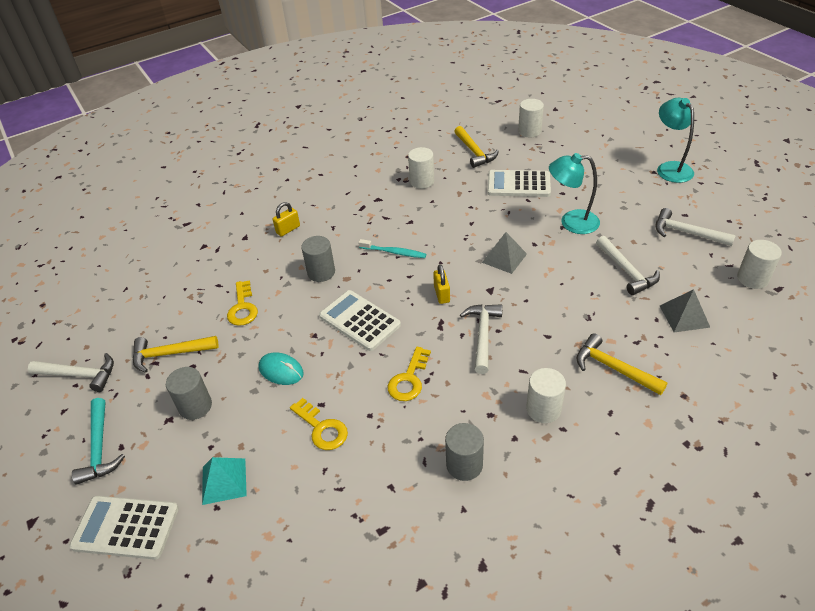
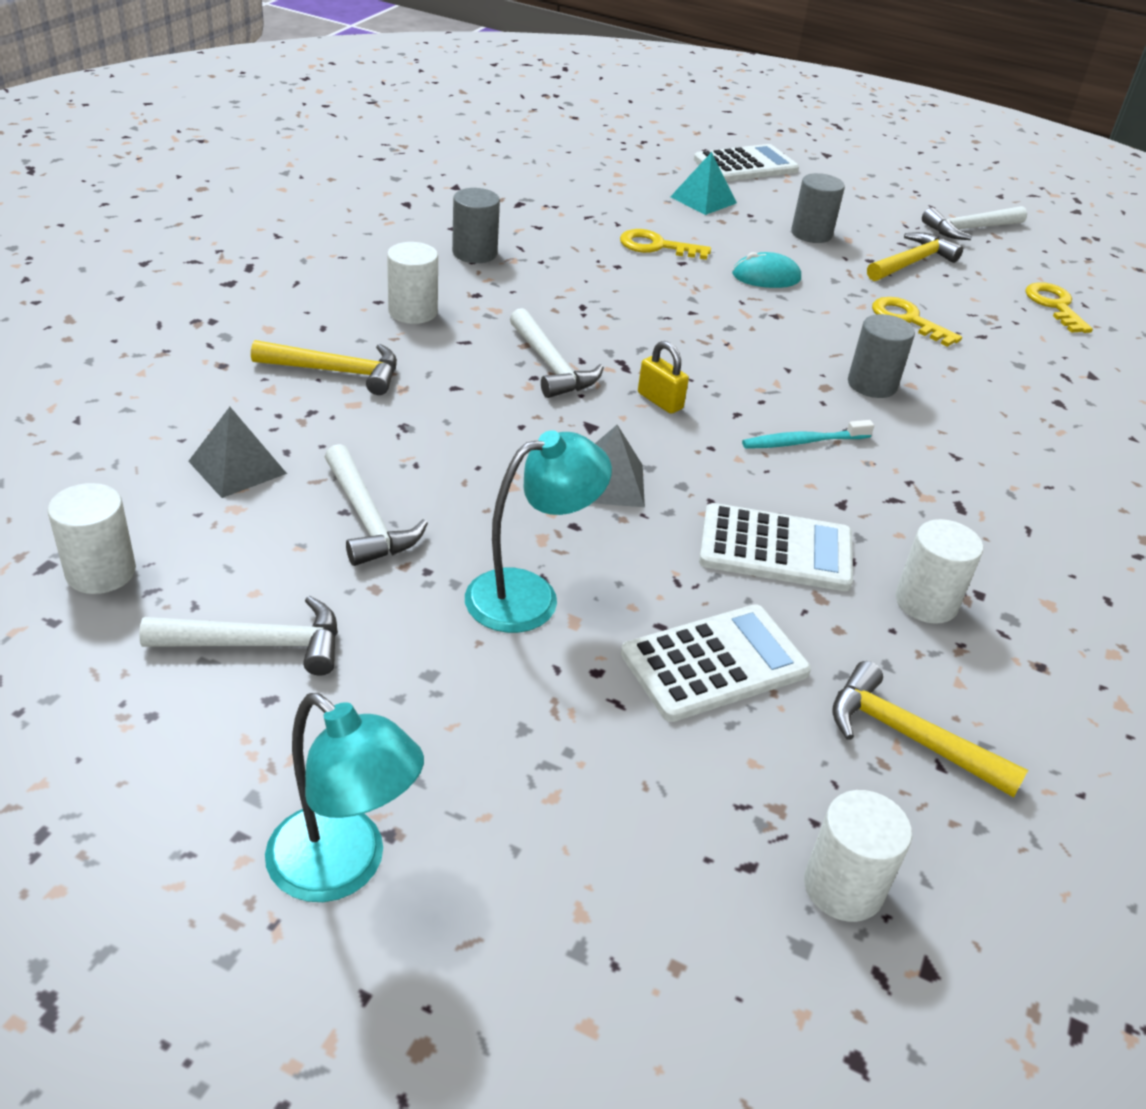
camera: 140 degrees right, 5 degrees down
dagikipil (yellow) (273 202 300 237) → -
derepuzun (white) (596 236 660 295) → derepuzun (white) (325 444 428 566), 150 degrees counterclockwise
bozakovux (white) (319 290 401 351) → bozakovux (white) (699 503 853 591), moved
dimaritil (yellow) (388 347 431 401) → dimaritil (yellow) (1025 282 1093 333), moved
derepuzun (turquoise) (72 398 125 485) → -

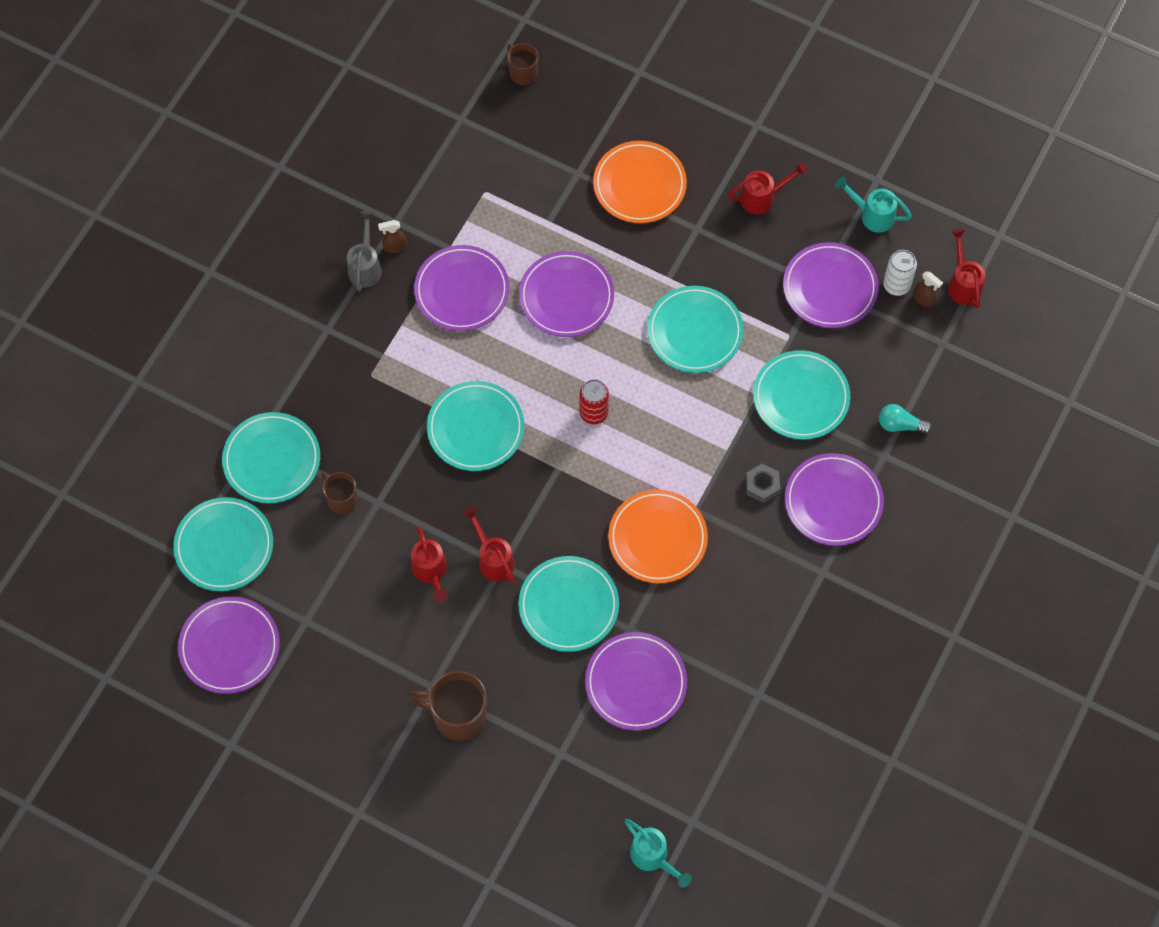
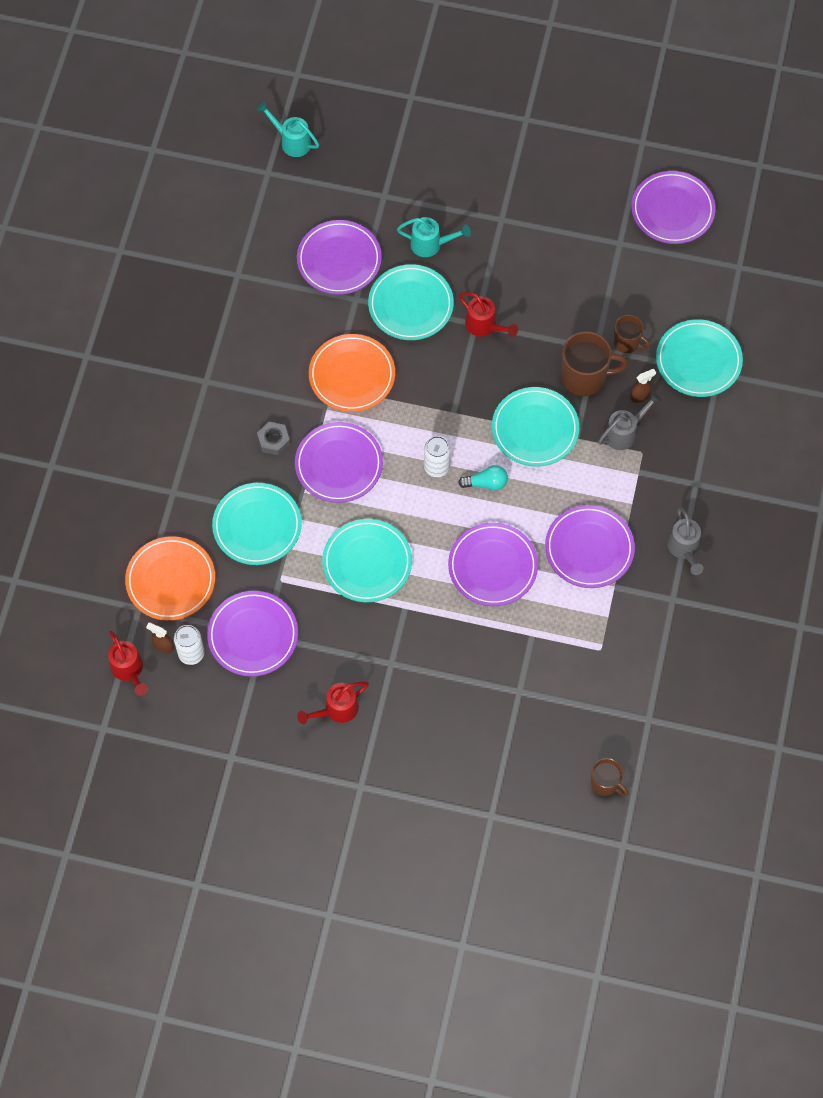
camera: 165 degrees right, 0 degrees up
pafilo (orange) (593 141 687 223) → pafilo (orange) (125 536 215 621), moved
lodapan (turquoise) (835 176 912 233) → lodapan (turquoise) (397 217 471 257), moved
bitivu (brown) (378 220 407 253) → bitivu (brown) (630 369 656 403), moved
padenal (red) (580 379 609 424) → padenal (white) (424 436 451 477)
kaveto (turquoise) (879 404 932 434) → kaveto (turquoise) (458 465 508 491), moved
pafilo (purple) (785 453 884 546) → pafilo (purple) (295 422 383 503), moved
pafilo (turquoise) (173 497 273 591) → -
lodapan (red) (411 526 448 602) → -
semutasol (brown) (409 671 487 741) → semutasol (brown) (562 331 629 396), moved
- → lodapan (grey) (598 392 662 450)

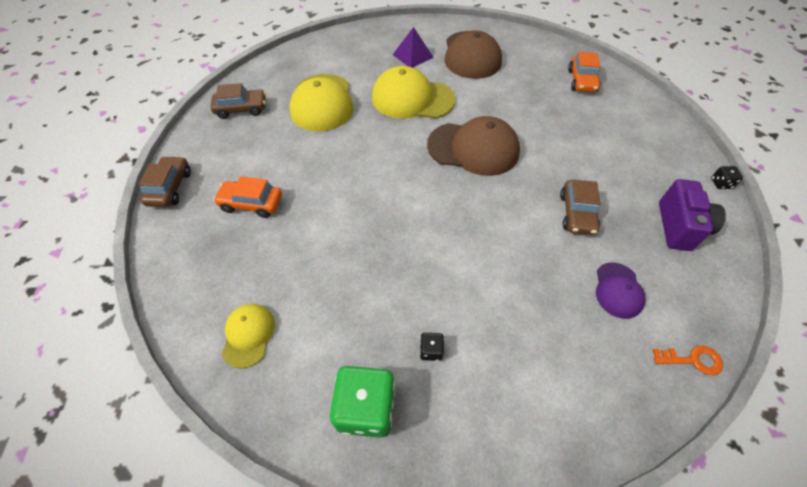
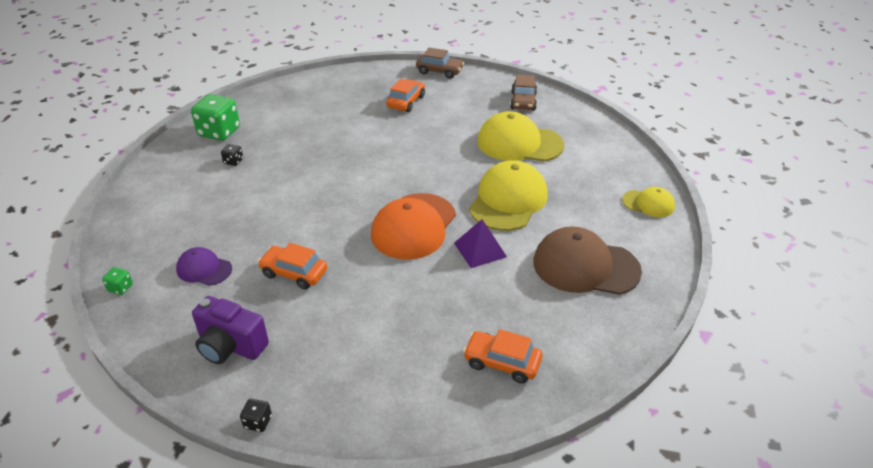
camera: 105 degrees right, 15 degrees down
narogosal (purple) (392 27 434 68) → narogosal (purple) (454 219 507 268), moved
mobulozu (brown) (427 116 520 176) → mobulozu (orange) (371 193 456 260)
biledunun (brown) (560 179 601 235) → biledunun (orange) (258 243 327 289)
mobulozu (yellow) (222 304 275 369) → mobulozu (yellow) (622 187 675 217), moved
dimaritil (orange) (653 346 723 375) → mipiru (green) (102 267 133 295)

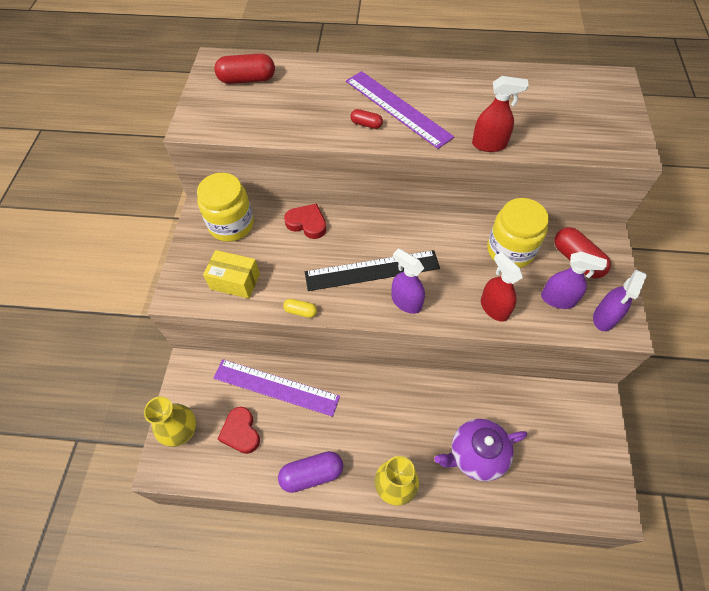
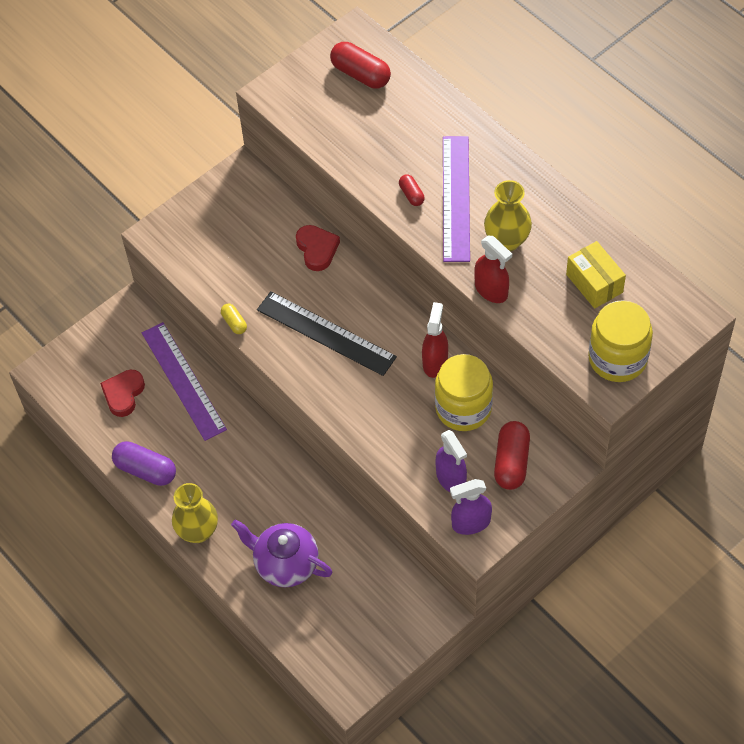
camera: 45 degrees right, 0 degrees up
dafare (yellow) (197 173 254 242) → dafare (yellow) (588 300 653 382), moved
bitivu (purple) (391 248 425 314) → -
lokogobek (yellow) (203 250 260 299) → lokogobek (yellow) (566 241 626 309), moved
bitivu (red) (481 252 523 322) → bitivu (red) (422 302 448 378), moved
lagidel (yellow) (144 396 196 447) → lagidel (yellow) (484 180 532 252), moved

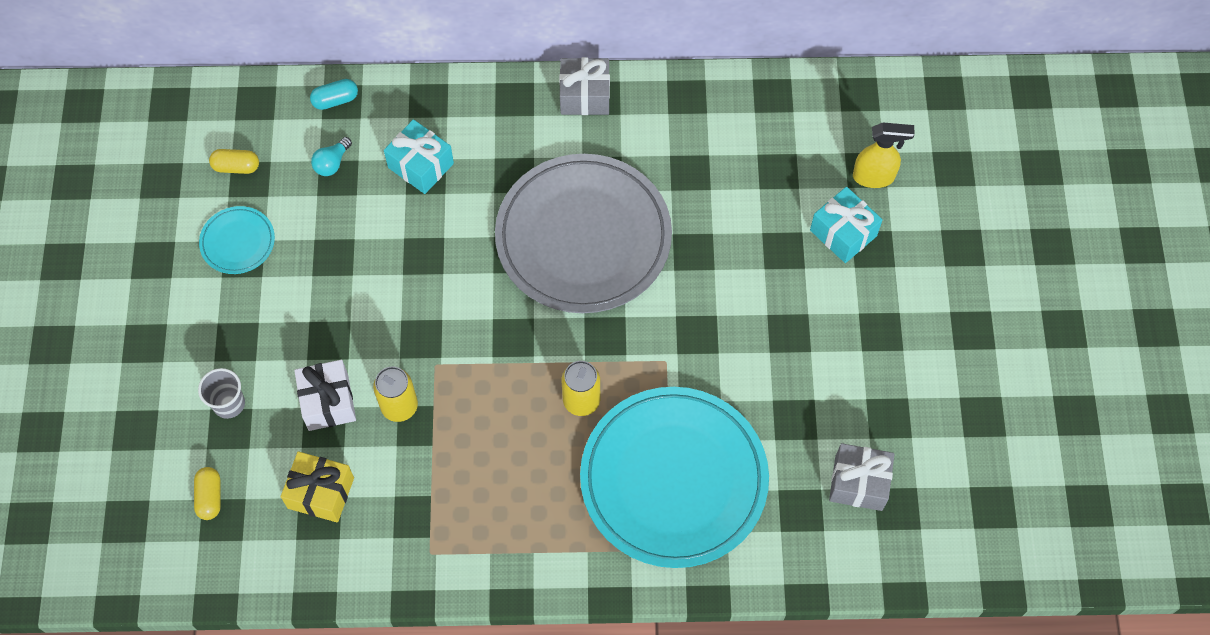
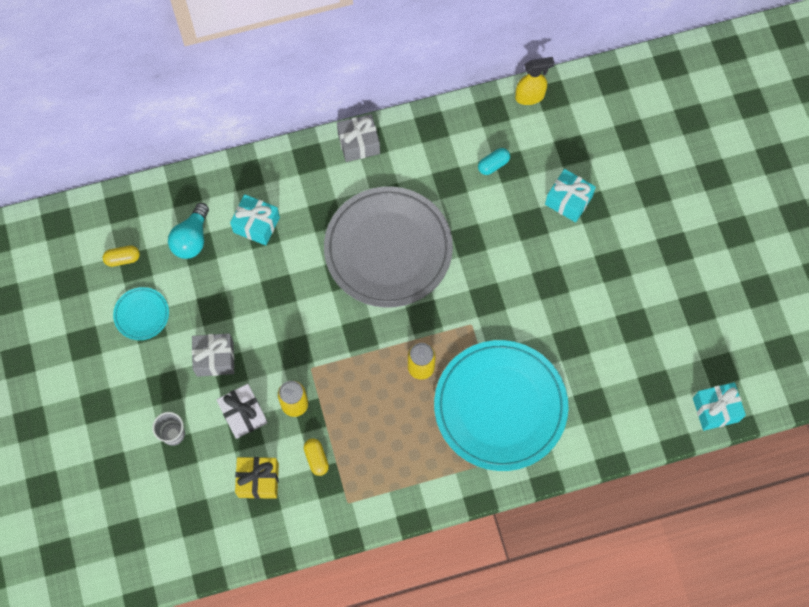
camera: 15 degrees left, 5 degrees up
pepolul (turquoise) (310 79 358 110) → pepolul (turquoise) (478 148 510 175), moved
bitivu (yellow) (853 122 915 188) → bitivu (yellow) (515 57 555 105), moved
kaveto (turquoise) (311 137 352 176) → kaveto (turquoise) (168 203 209 259), x1.68
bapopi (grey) (829 443 895 511) → bapopi (grey) (192 333 234 377), moved
pepolul (yellow) (194 467 221 520) → pepolul (yellow) (304 438 329 476), moved
- → bapopi (turquoise) (693 382 746 431)

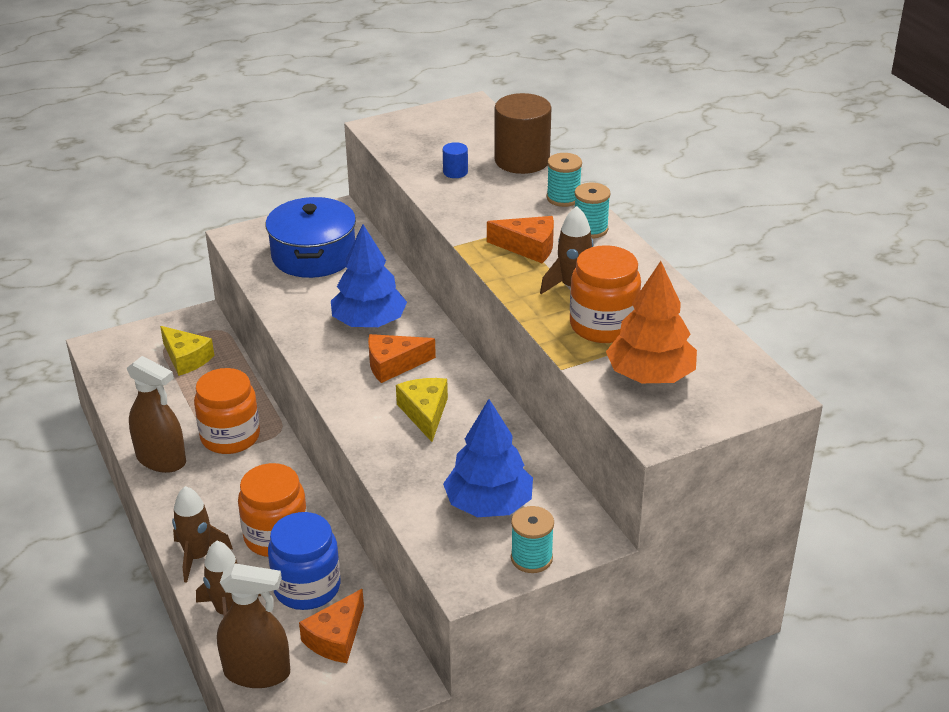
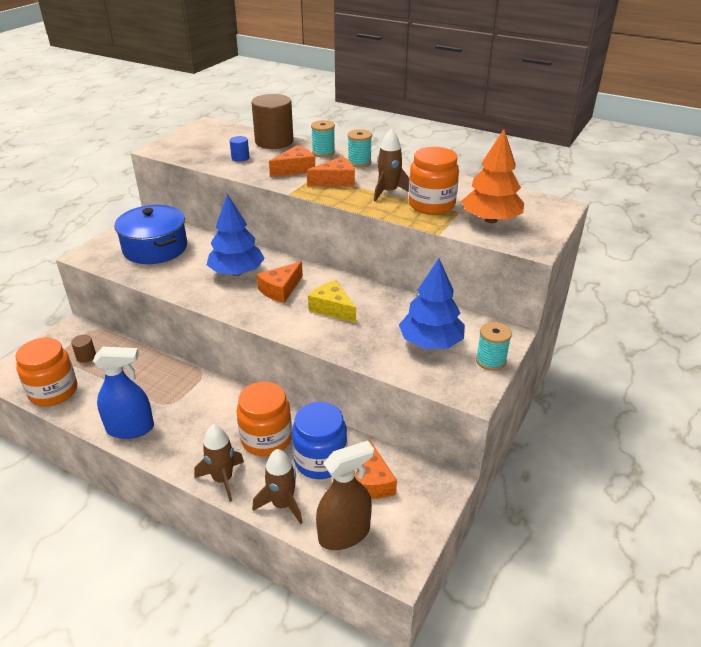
camera: 35 degrees left, 0 degrees up
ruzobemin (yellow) (160 326 214 376) → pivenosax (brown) (71 335 96 363)
bitivu (brown) (127 356 186 473) → bitivu (blue) (93 347 154 439)
dafare (orange) (194 368 260 454) → dafare (orange) (16 338 77 406), moved
- → ruzobemin (orange) (269 145 315 177)

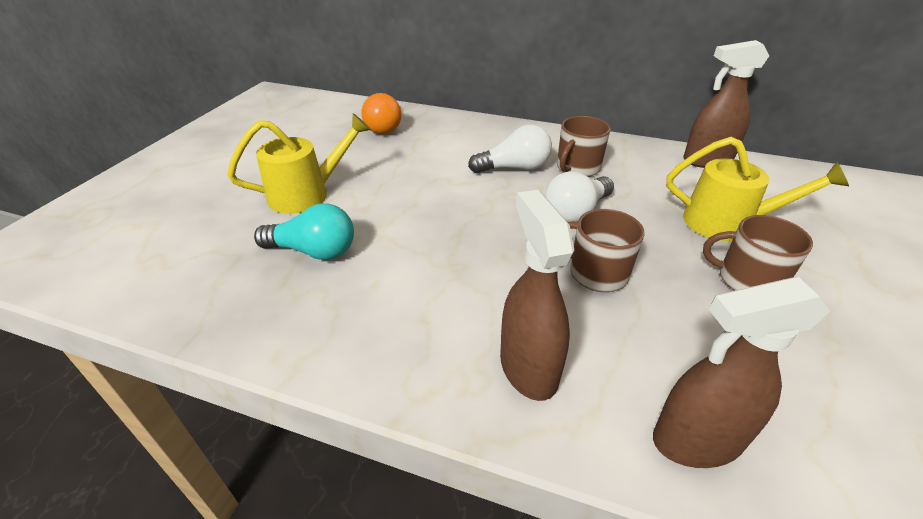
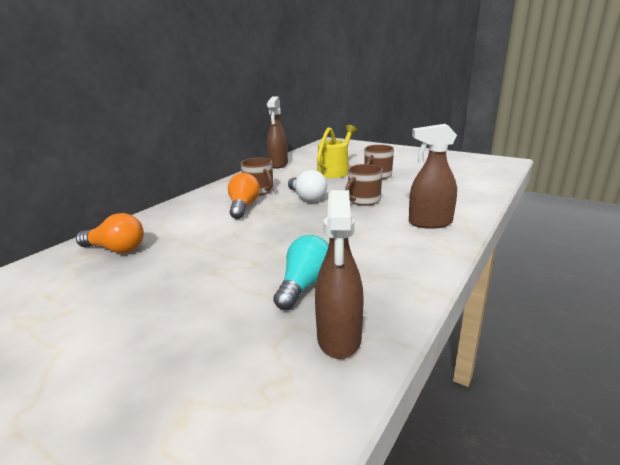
camera: 75 degrees left, 15 degrees down
lodapan (yellow) (227 113 371 214) → -
kaveto (white) (468 125 552 173) → kaveto (orange) (228 173 260 219)
bitivu (brown) (653 277 830 468) → bitivu (brown) (315 190 364 359), moved

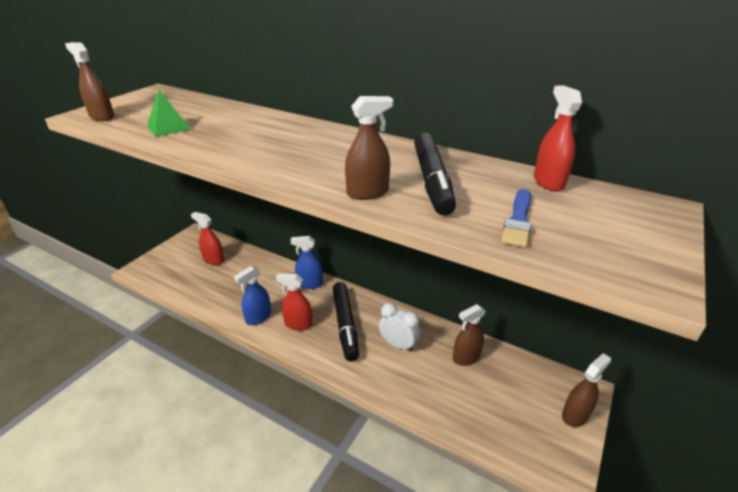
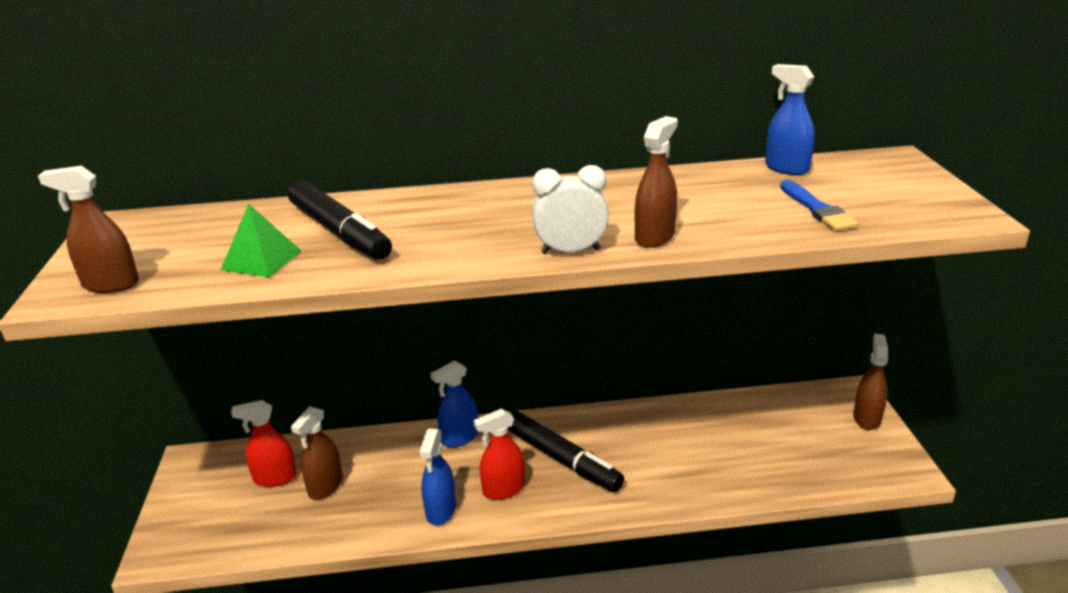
camera: 35 degrees left, 5 degrees down
bitivu (red) (534 85 582 191) → bitivu (blue) (765 64 815 175)
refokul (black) (414 133 456 216) → refokul (black) (288 180 392 260), moved
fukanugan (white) (379 303 420 351) → fukanugan (white) (532 165 609 254), moved
bitivu (brown) (453 304 486 366) → bitivu (brown) (291 406 343 500), moved

